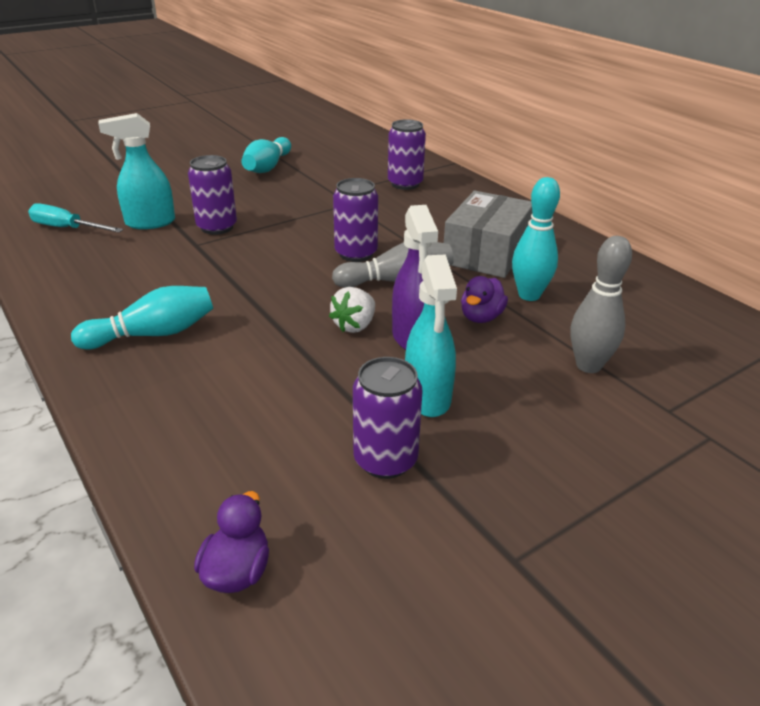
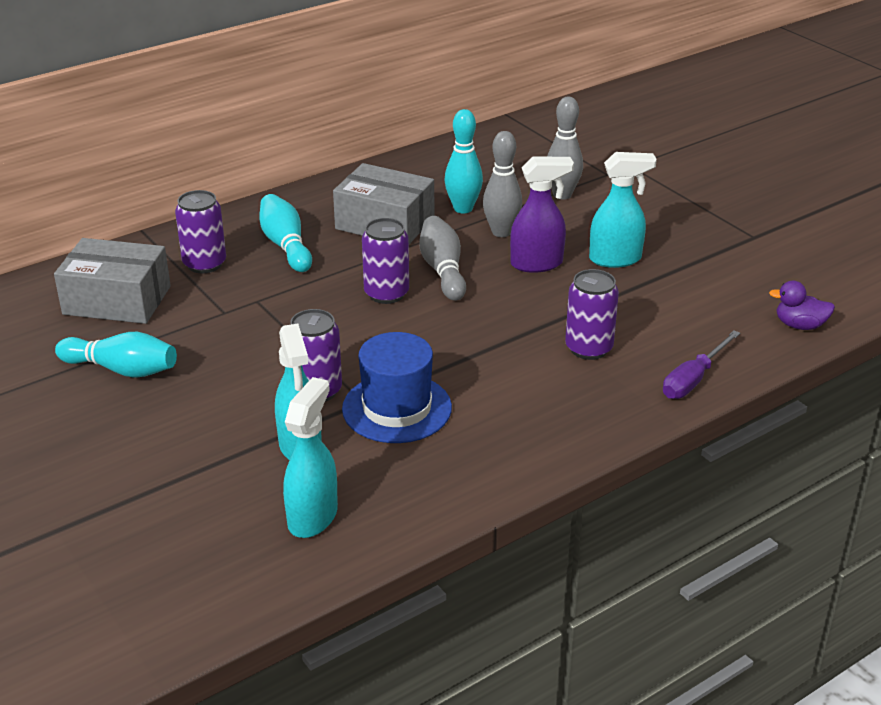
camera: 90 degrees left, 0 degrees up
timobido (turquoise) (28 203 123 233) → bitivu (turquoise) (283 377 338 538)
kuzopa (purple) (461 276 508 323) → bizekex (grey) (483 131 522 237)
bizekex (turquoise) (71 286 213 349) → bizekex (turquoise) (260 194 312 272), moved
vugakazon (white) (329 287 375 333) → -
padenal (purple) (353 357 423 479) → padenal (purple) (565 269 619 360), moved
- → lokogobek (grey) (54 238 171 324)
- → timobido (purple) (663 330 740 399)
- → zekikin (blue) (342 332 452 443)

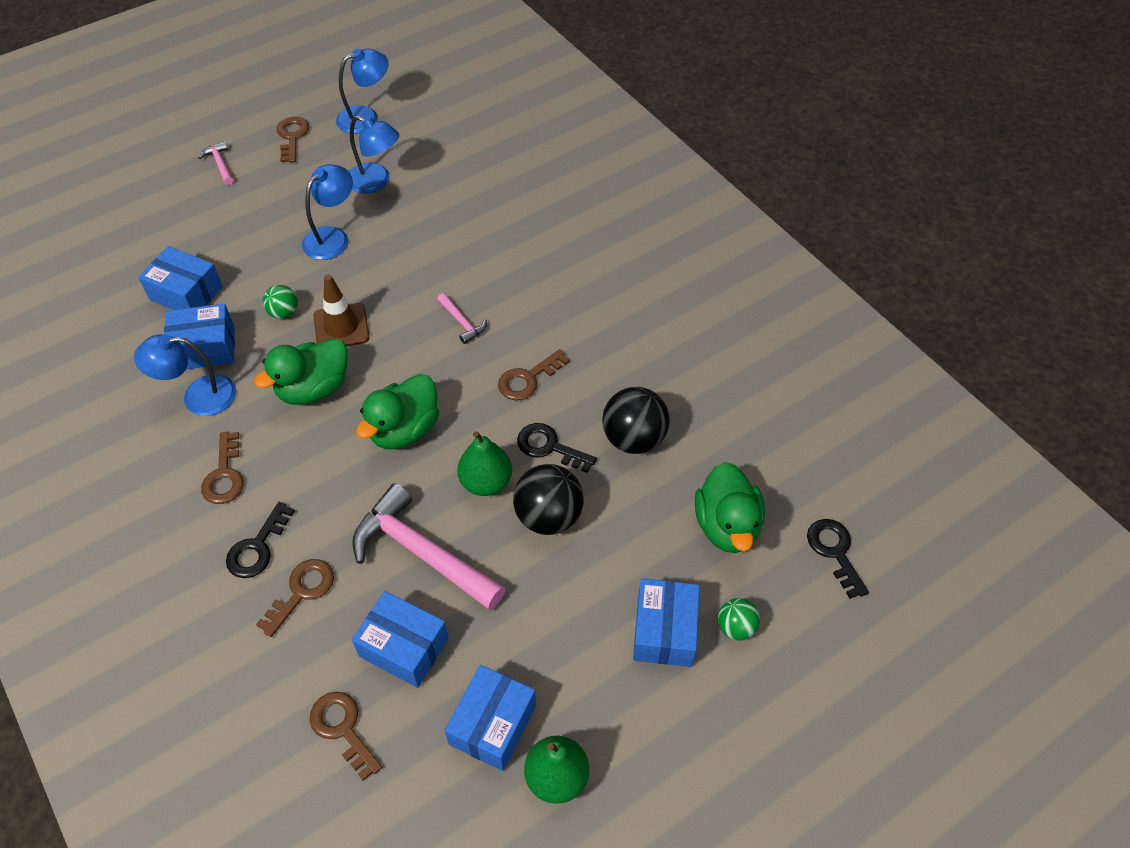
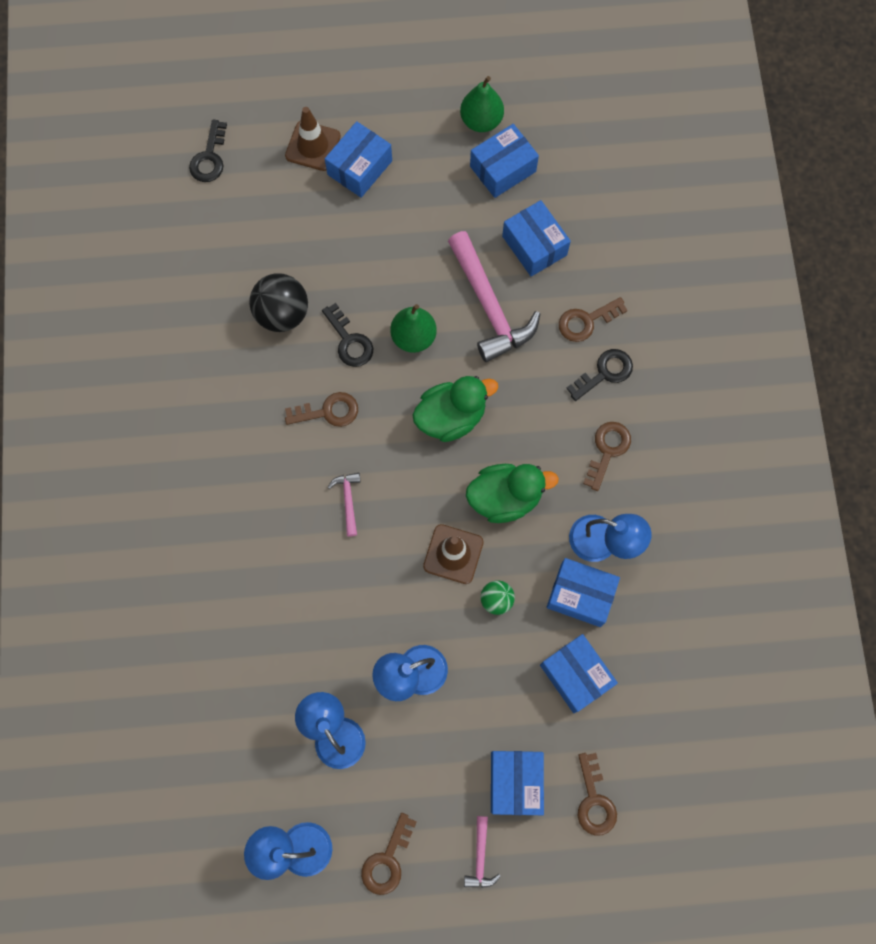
camera: 150 degrees left, 20 degrees up
kuzopa (green) (695 462 765 553) → -
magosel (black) (513 464 584 535) → -
magosel (green) (718 598 760 641) → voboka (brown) (285 107 341 171)
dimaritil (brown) (309 692 382 781) → dimaritil (brown) (577 753 617 836), moved
- → lokogobek (blue) (491 751 544 815)

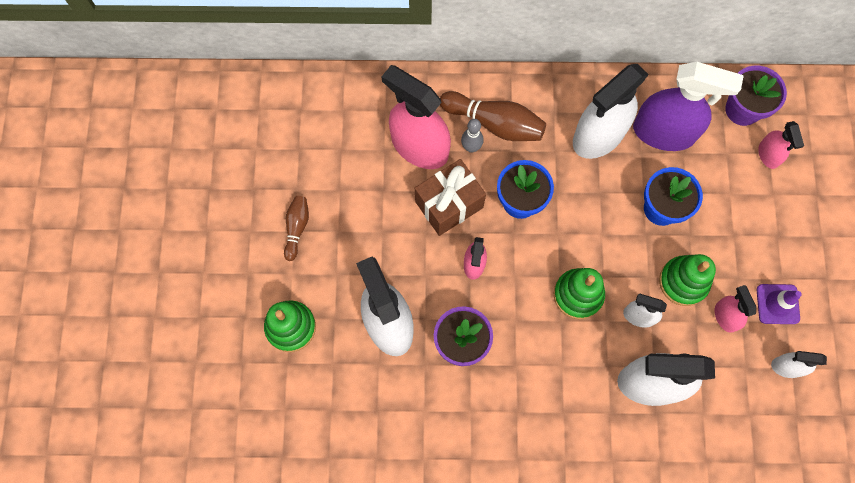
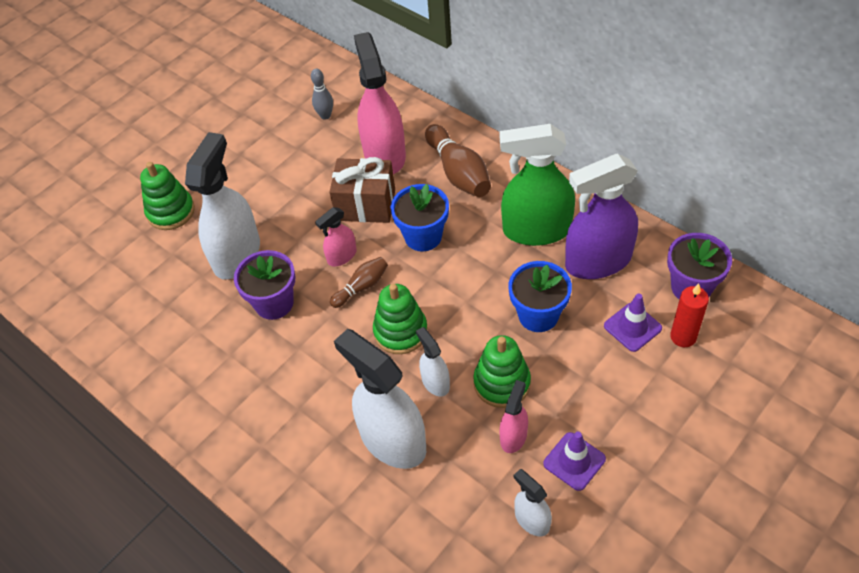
camera: 45 degrees right, 20 degrees down
bitivu (purple) (633 62 744 151) → bitivu (purple) (565 153 638 279), 105 degrees clockwise
bitivu (white) (573 64 649 159) → bitivu (green) (500 124 575 246)
bizekex (grey) (461 119 484 153) → bizekex (grey) (311 69 333 120), moved
bitivu (pink) (758 121 804 169) → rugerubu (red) (670 283 709 347)
bizekex (brown) (284 196 309 261) → bizekex (brown) (330 257 388 308), moved
- → voboka (purple) (604 294 662 352)

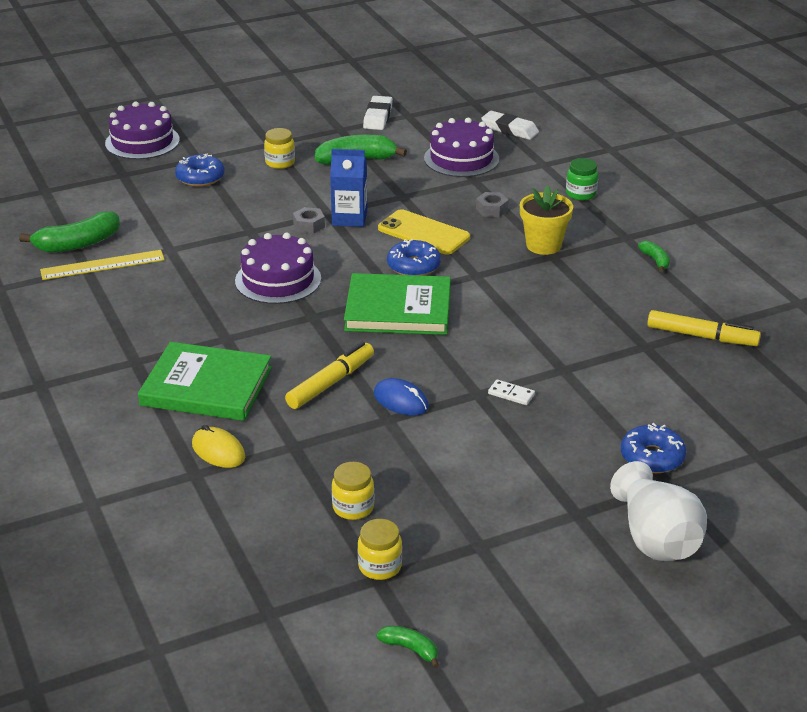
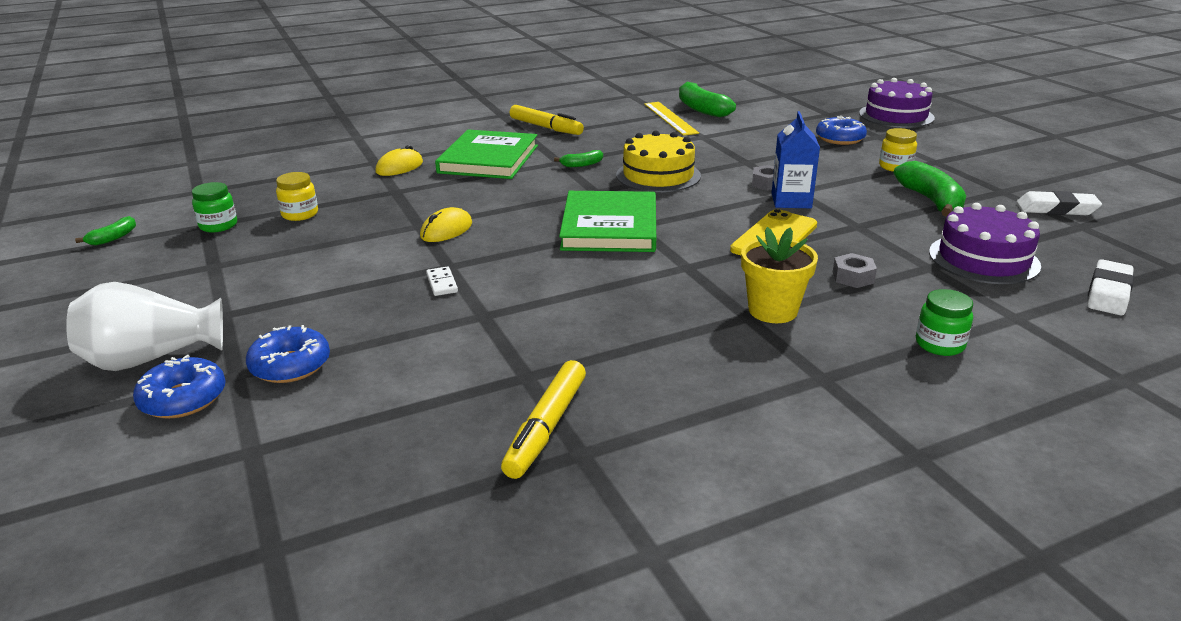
camera: 90 degrees right, 5 degrees down
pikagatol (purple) (235 233 321 304) → pikagatol (yellow) (616 130 701 192)
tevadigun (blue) (387 239 441 276) → tevadigun (blue) (133 355 226 419), moved
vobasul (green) (638 241 670 272) → vobasul (green) (554 150 603 167), moved
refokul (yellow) (285 342 374 409) → refokul (yellow) (510 105 584 135), moved
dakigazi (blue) (374 378 429 415) → dakigazi (yellow) (420 207 472 242)
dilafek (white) (488 379 535 405) → dilafek (white) (426 266 458 296), 45 degrees counterclockwise
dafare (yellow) (358 519 402 580) → dafare (green) (192 182 237 232)

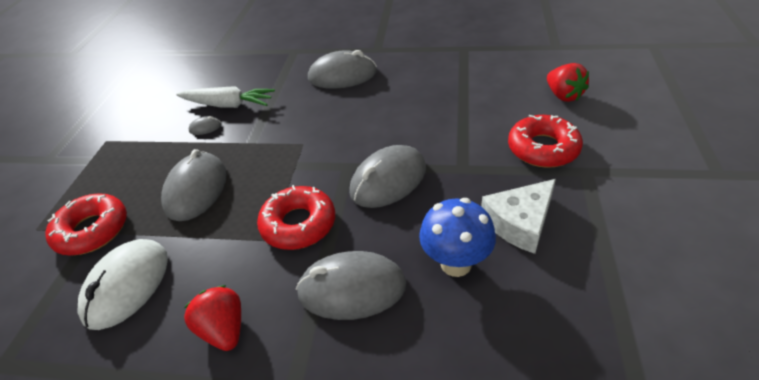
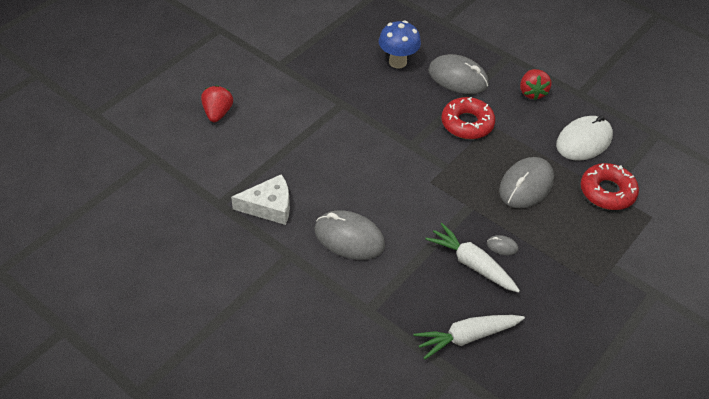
camera: 155 degrees left, 5 degrees up
tevadigun (red) (508 115 583 168) → -
dakigazi (grey) (349 145 426 208) → -
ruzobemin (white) (481 179 556 254) → ruzobemin (white) (231 174 290 225), moved
- → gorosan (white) (414 315 525 360)

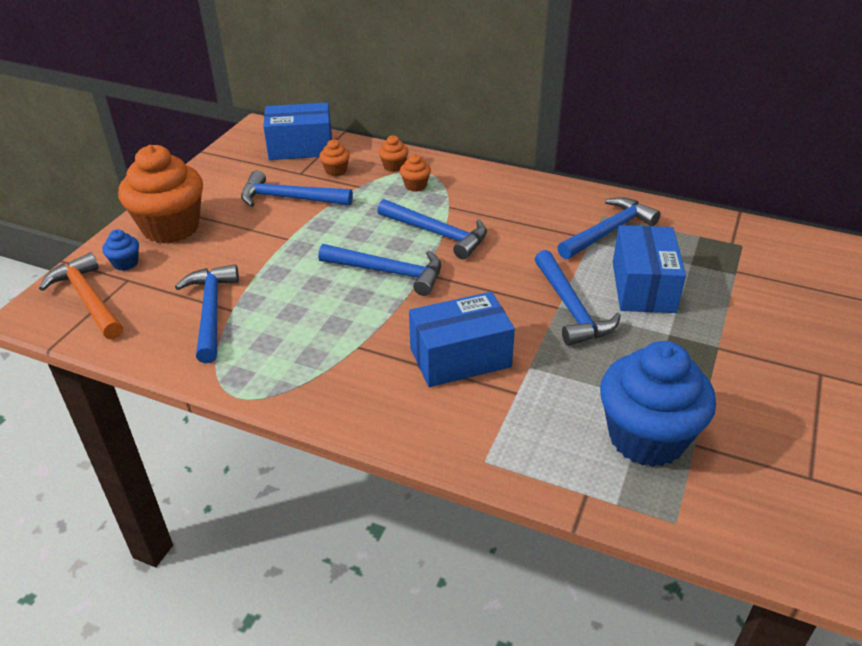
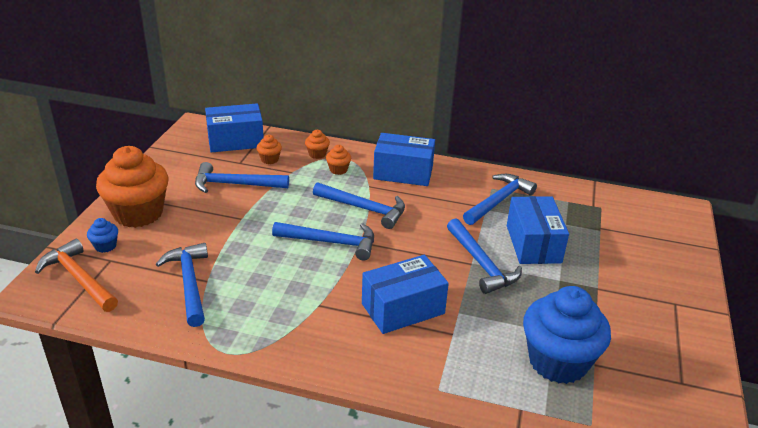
camera: 10 degrees left, 5 degrees down
- → lokogobek (blue) (373 133 435 186)

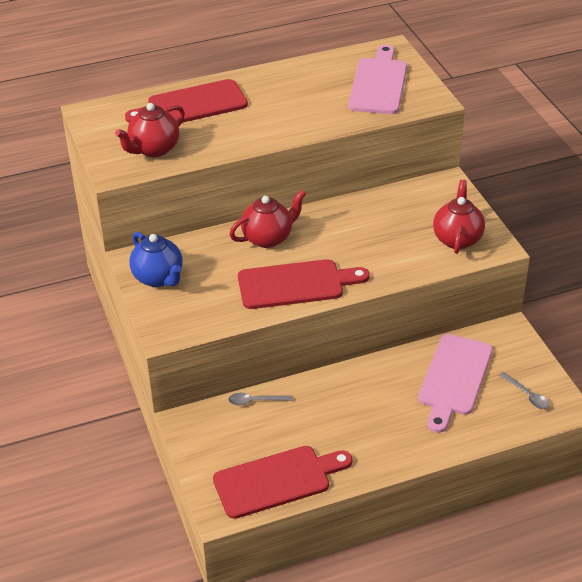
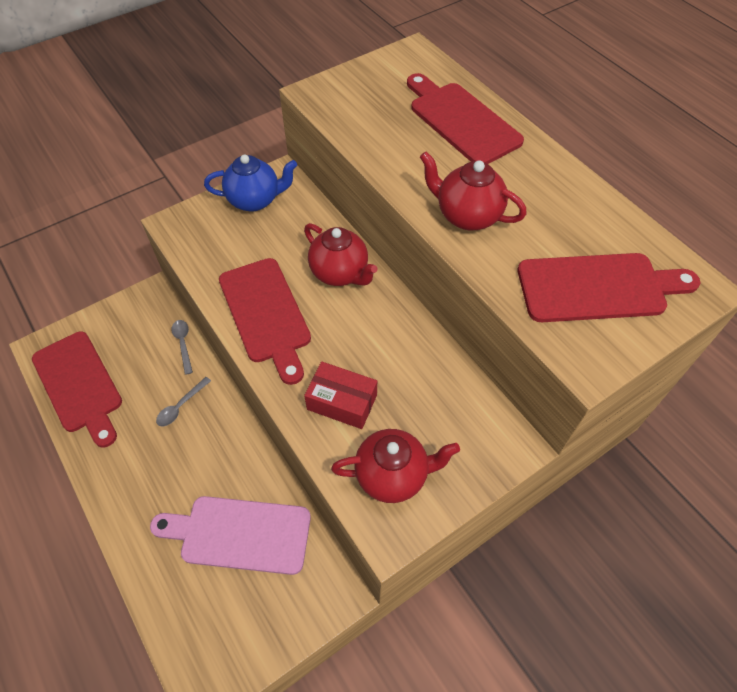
camera: 75 degrees right, 15 degrees up
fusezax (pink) (348 45 407 114) → fusezax (red) (518 253 700 322)
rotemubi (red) (115 103 185 157) → rotemubi (red) (420 152 527 230), moved
rotemubi (blue) (129 232 183 287) → rotemubi (blue) (204 154 297 211), 135 degrees counterclockwise
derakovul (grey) (499 372 550 409) → derakovul (grey) (156 377 211 426), moved
- → lokogobek (red) (304 362 377 429)

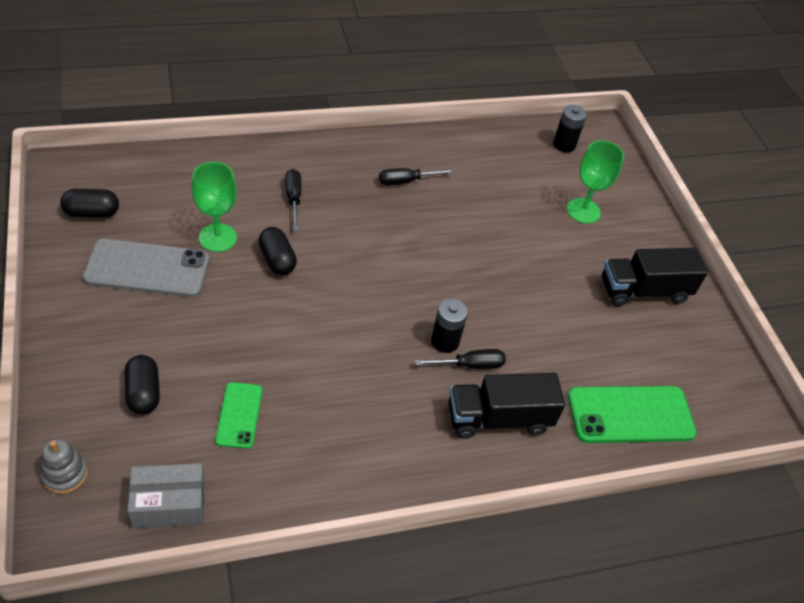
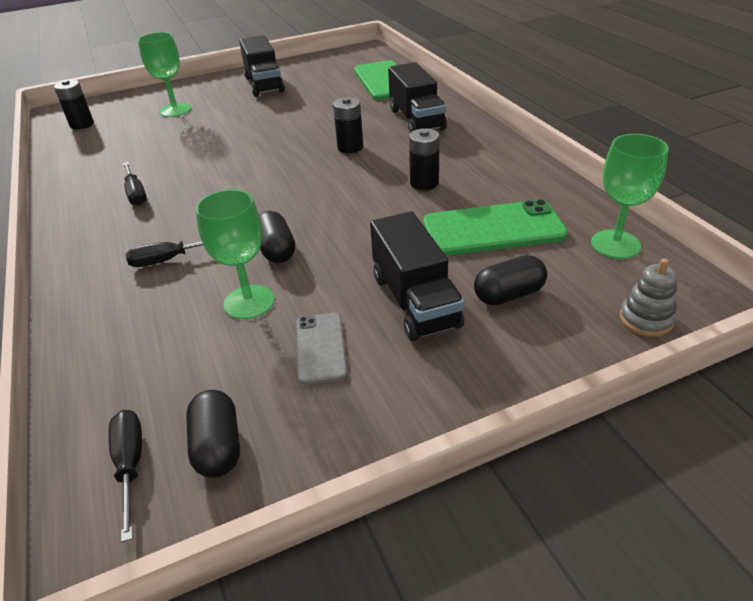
camera: 90 degrees left, 10 degrees down
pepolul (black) (258 227 297 275) → pepolul (black) (259 211 295 263), 75 degrees counterclockwise
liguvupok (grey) (83 239 209 297) → liguvupok (grey) (296 313 348 385), x0.57
timobido (black) (415 349 506 369) → timobido (black) (109 410 142 542), moved
liguvupok (green) (215 382 262 449) → liguvupok (green) (423 199 568 256), x1.77
lokogobek (grey) (128 463 204 528) → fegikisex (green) (591 134 669 259)
- → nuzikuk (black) (409 128 440 190)
- → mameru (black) (370 211 464 341)

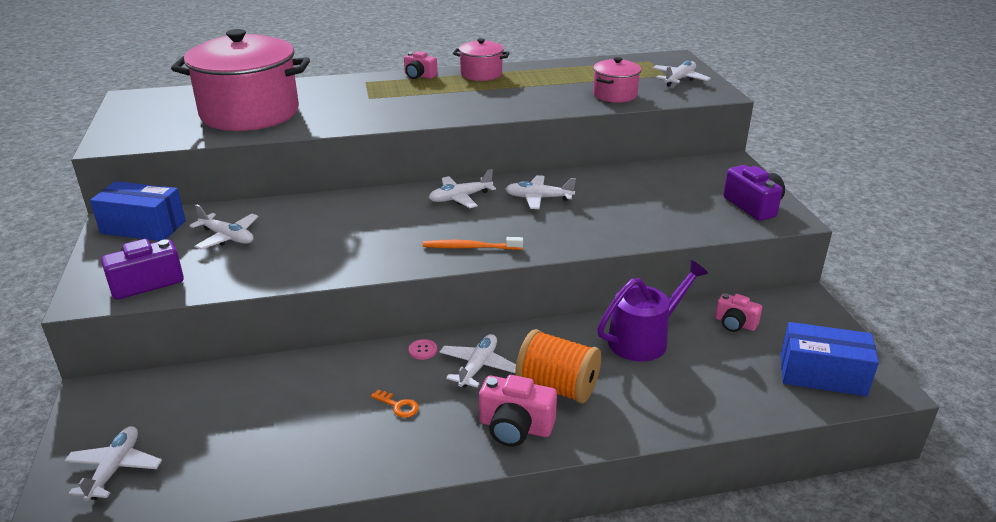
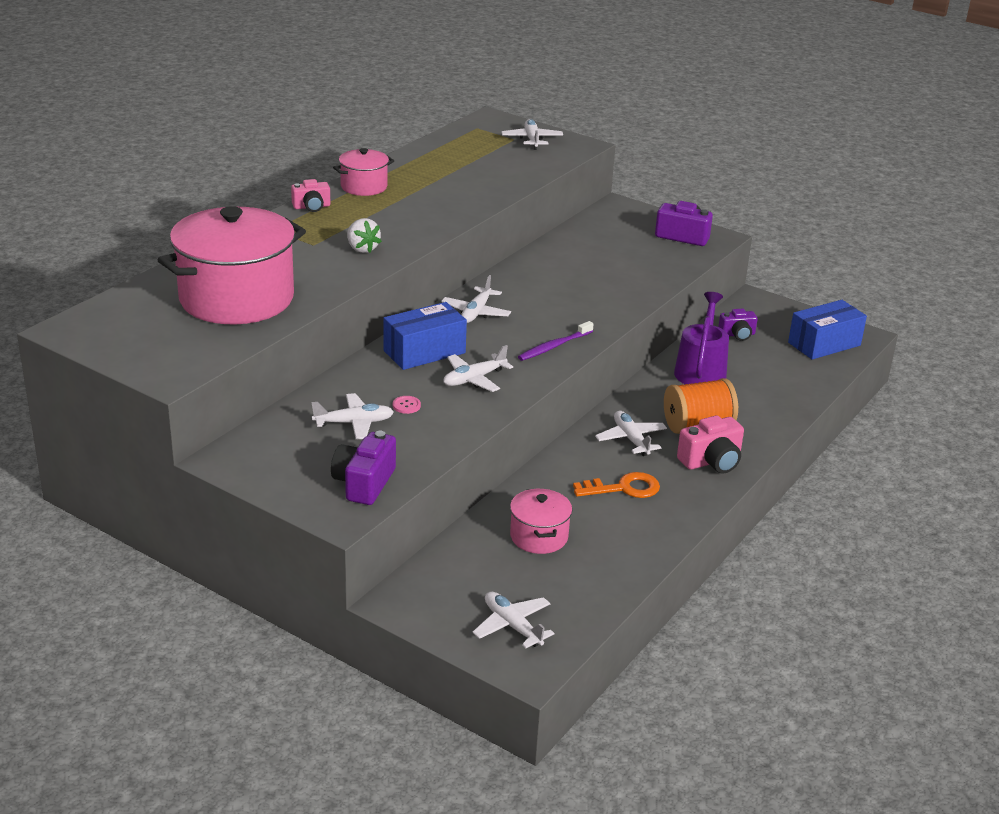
camera: 45 degrees left, 0 degrees up
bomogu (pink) (593 57 641 103) → bomogu (pink) (510 489 572 554), moved
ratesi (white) (506 175 576 209) → ratesi (white) (443 345 513 392), moved
lokogobek (blue) (90 181 186 241) → lokogobek (blue) (383 302 467 370), moved
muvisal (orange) (423 237 523 250) → muvisal (purple) (518 321 594 361)
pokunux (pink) (715 293 762 332) → pokunux (purple) (718 308 758 341)
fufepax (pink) (409 339 437 360) → fufepax (pink) (393 396 421 414), moved
dimaritil (orange) (371 390 419 418) → dimaritil (orange) (573 472 660 498), x1.81
- → vugakazon (white) (347 218 382 253)

